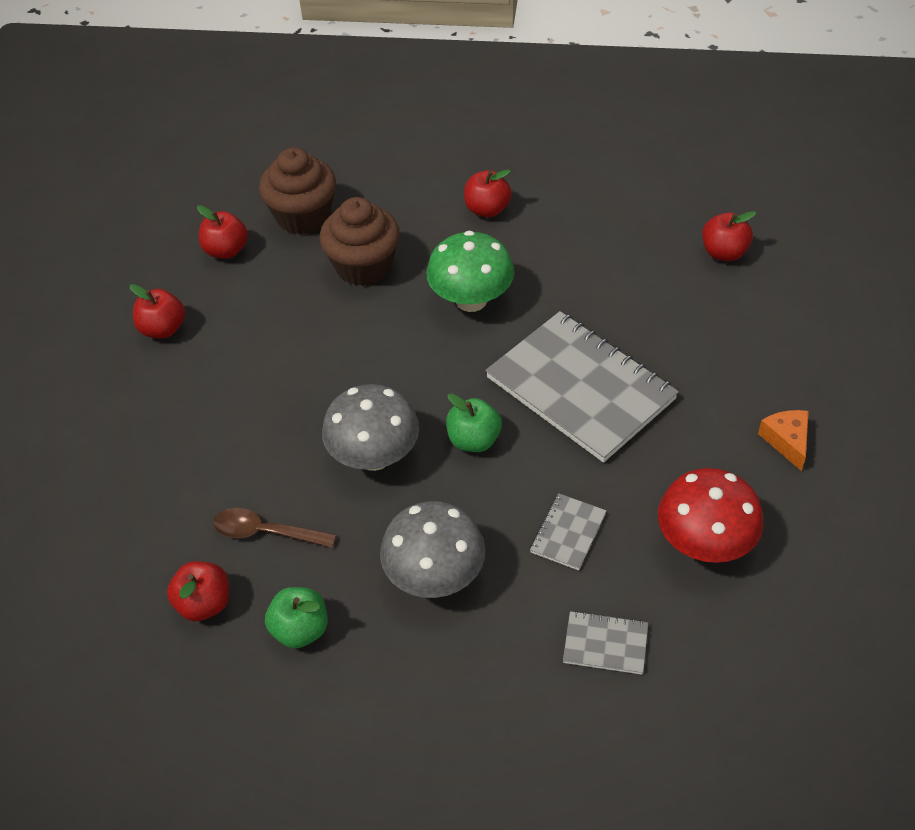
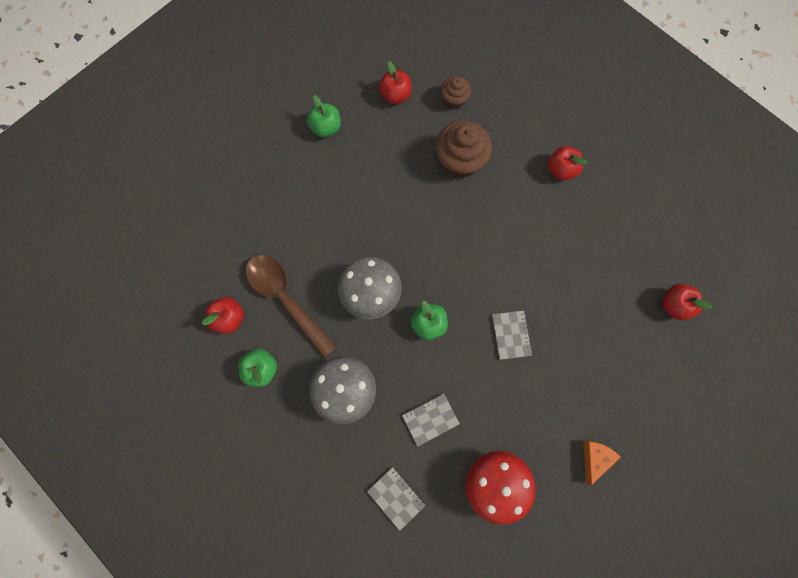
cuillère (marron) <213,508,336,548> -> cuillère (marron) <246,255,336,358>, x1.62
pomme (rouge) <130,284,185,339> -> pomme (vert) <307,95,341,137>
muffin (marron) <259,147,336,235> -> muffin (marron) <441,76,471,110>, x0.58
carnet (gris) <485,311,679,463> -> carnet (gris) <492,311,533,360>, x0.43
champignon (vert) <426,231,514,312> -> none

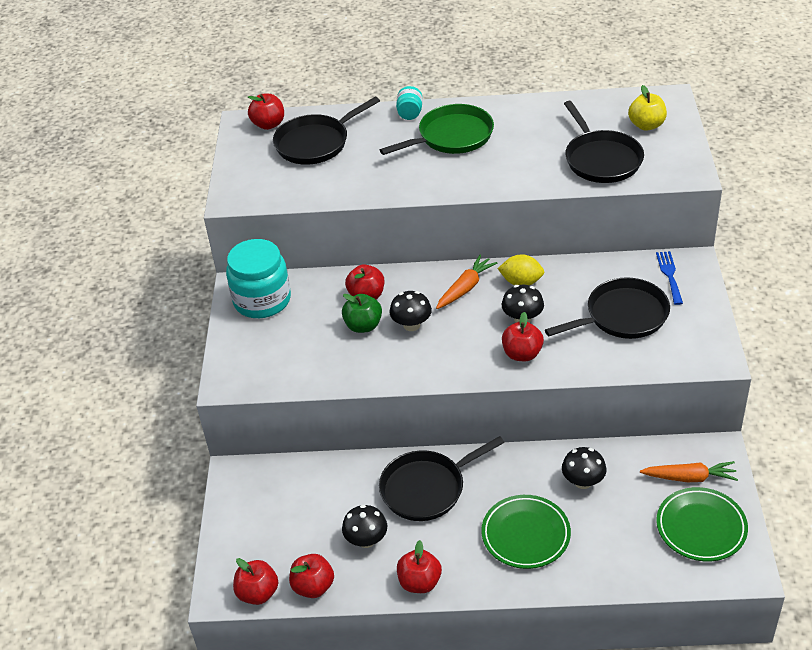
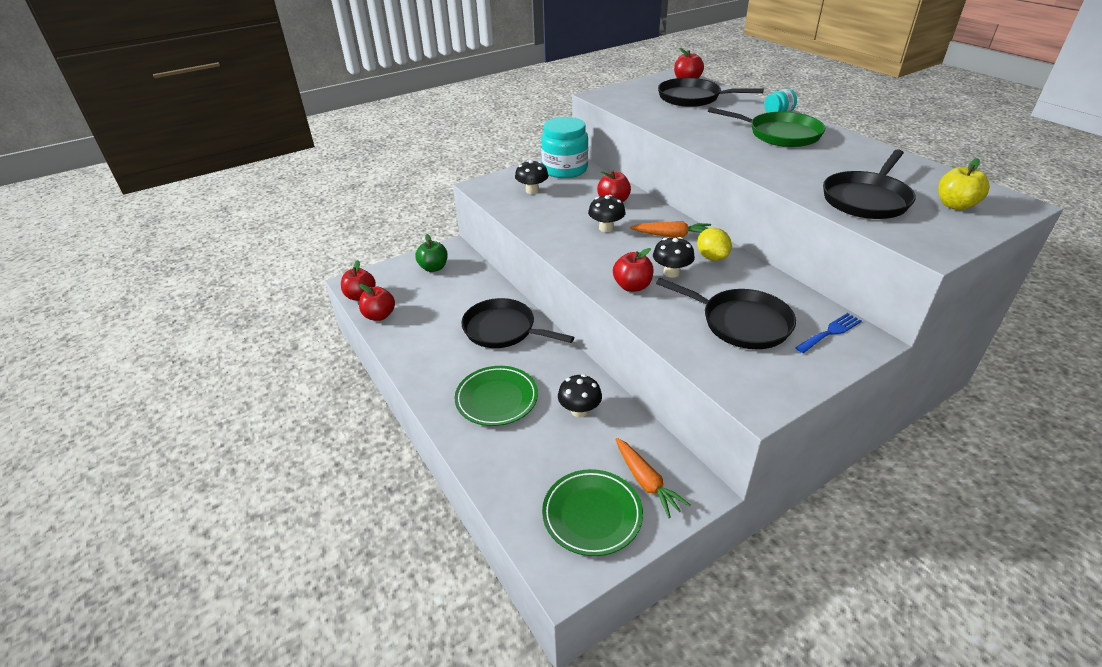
pomme (vert) <342,294,382,333> -> pomme (vert) <415,234,448,272>, shifted
champignon (noir) <342,505,387,548> -> champignon (noir) <515,160,549,194>, shifted
pomme (rouge) <397,540,442,593> -> none

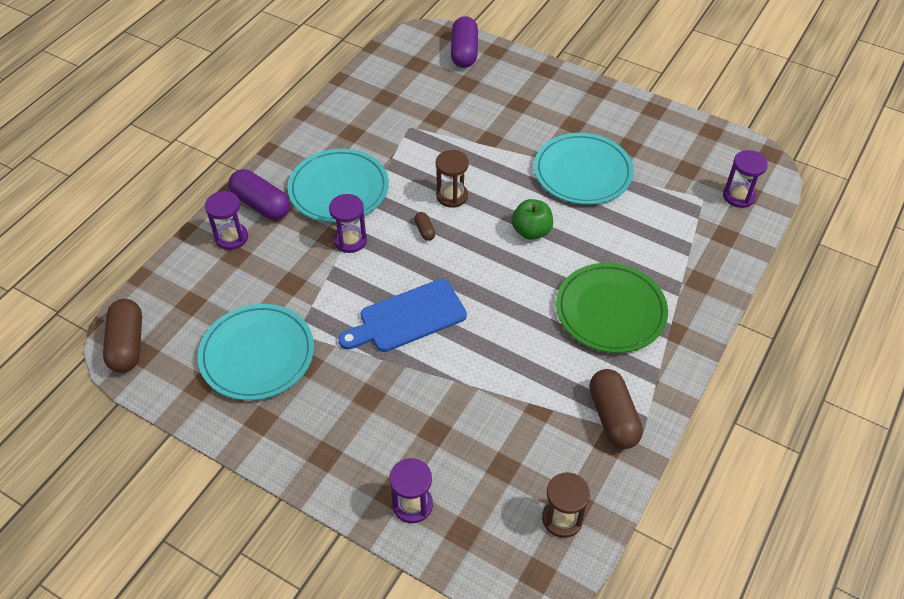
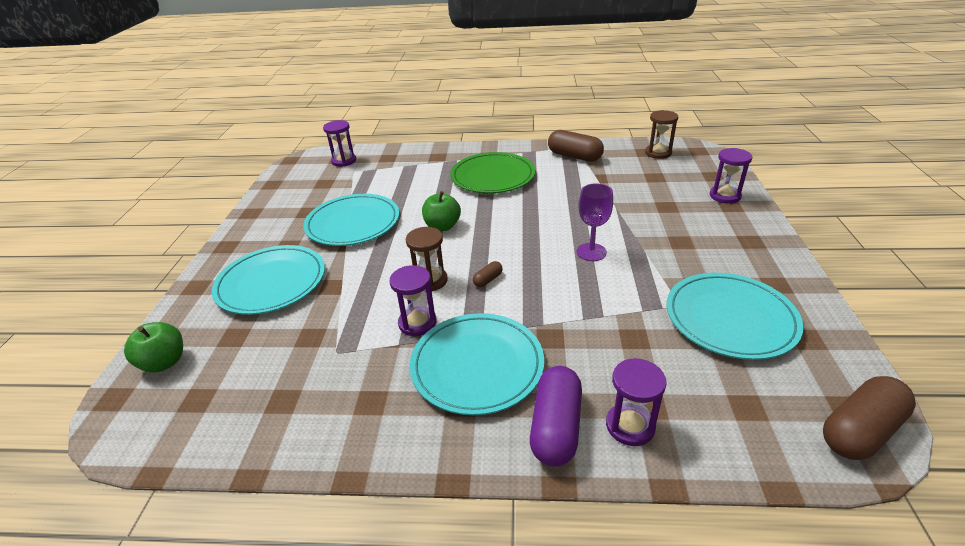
gélule (violet) <451,16,478,68> -> pomme (vert) <124,322,183,373>
none -> assiette (turquoise) <212,245,325,315>
sablier (violet) <329,194,367,253> -> sablier (violet) <389,265,437,336>, shifted
gélule (marron) <589,369,643,449> -> gélule (marron) <548,130,604,162>, 75 degrees clockwise
planche à découper (bleu) <338,279,467,352> -> verre à pied (violet) <577,183,613,261>

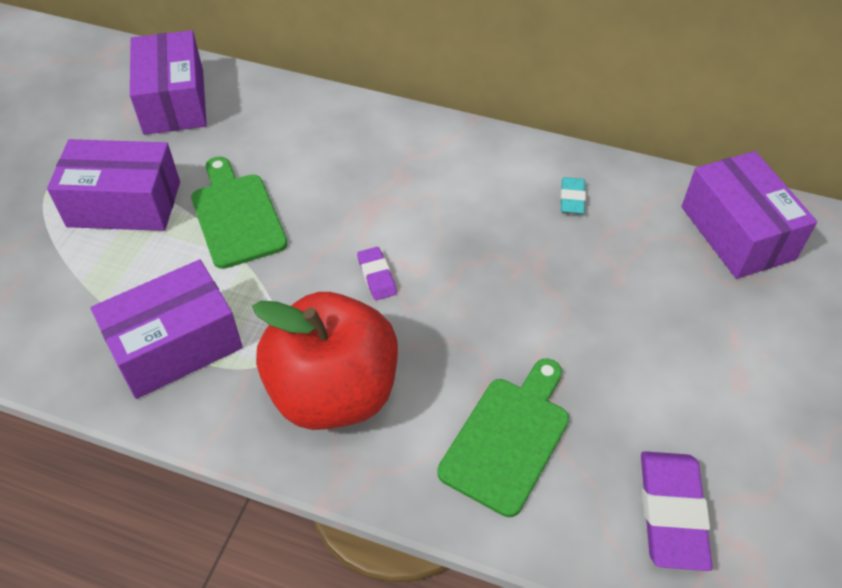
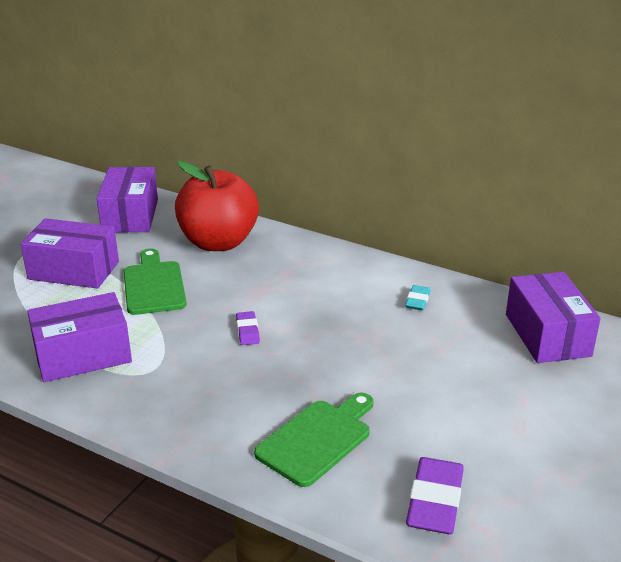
pomme (rouge) <252,292,398,430> -> pomme (rouge) <175,161,259,251>, shifted

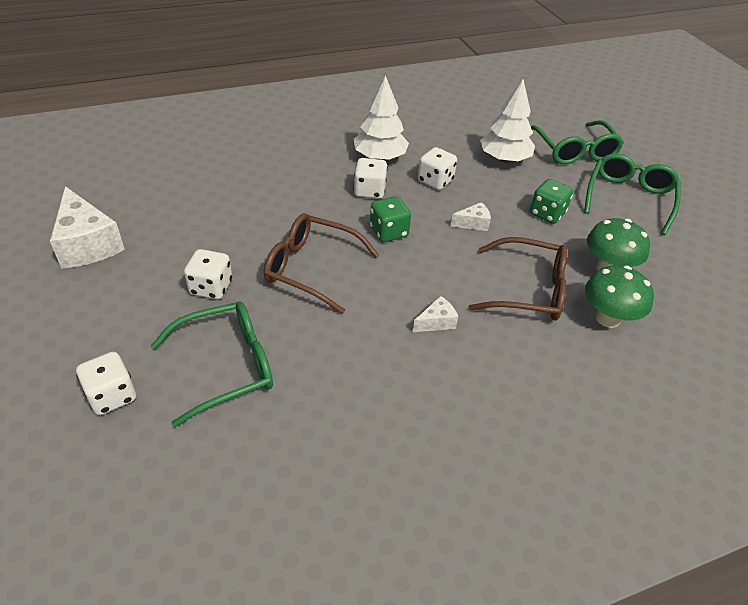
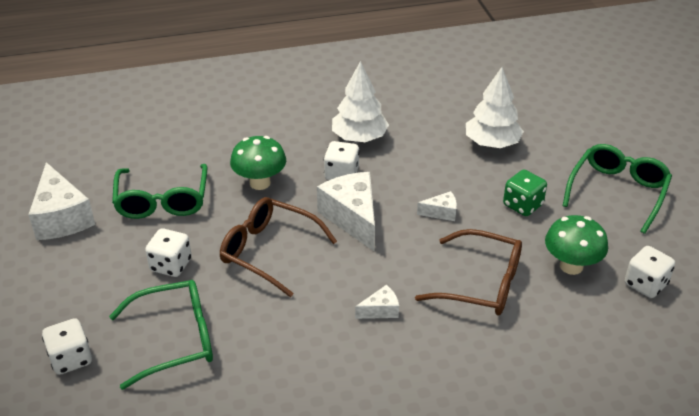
lunettes (vert) <531,120,624,164> -> lunettes (vert) <112,164,207,219>, shifted
champignon (vert) <585,265,654,328> -> champignon (vert) <230,136,286,190>, shifted
dé (vert) <370,196,411,242> -> fromage (blanc) <317,172,375,251>
dé (blanc) <418,147,457,190> -> dé (blanc) <625,246,675,298>, shifted

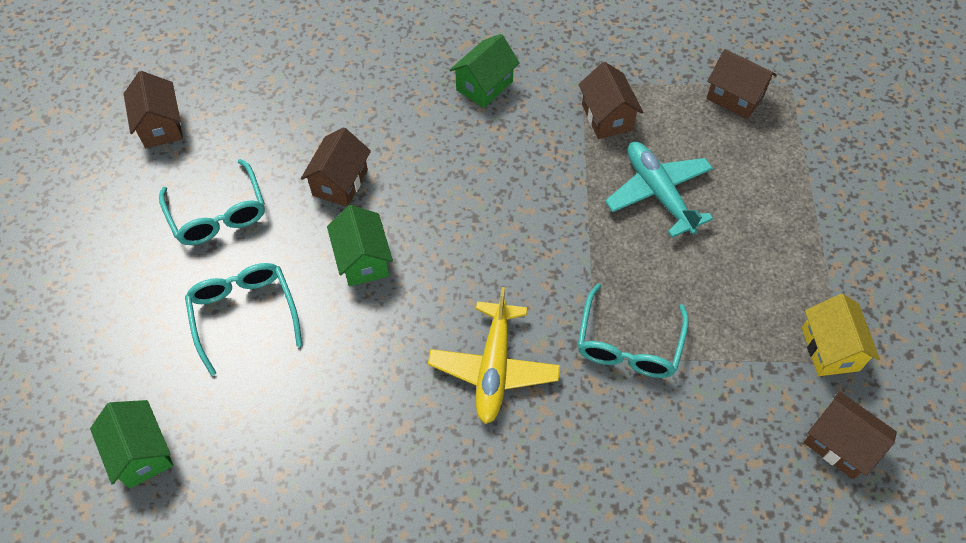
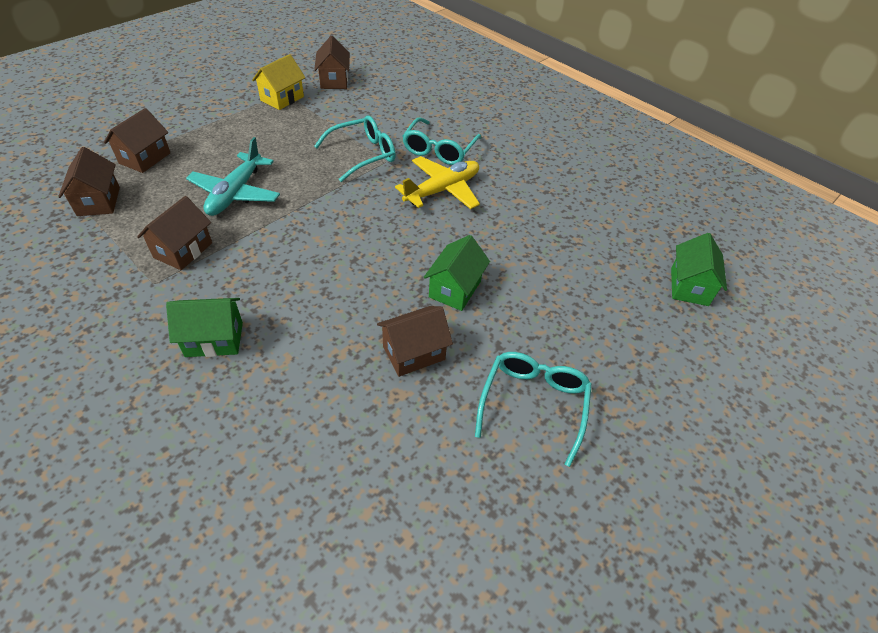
maison (marron) <124,71,183,148> -> maison (marron) <104,108,171,173>, shifted
lunettes (turquoise) <185,263,303,376> -> lunettes (turquoise) <403,117,482,165>, shifted

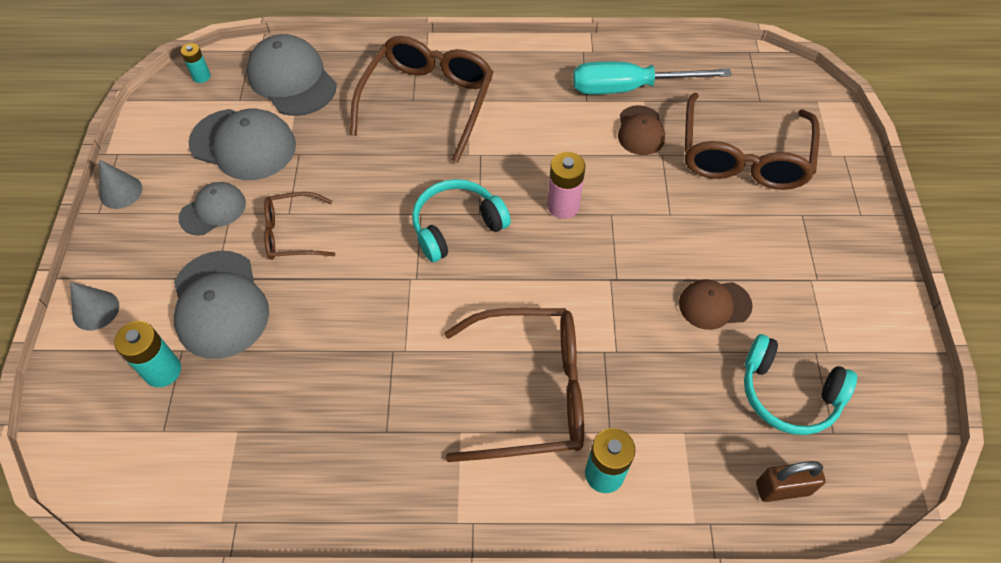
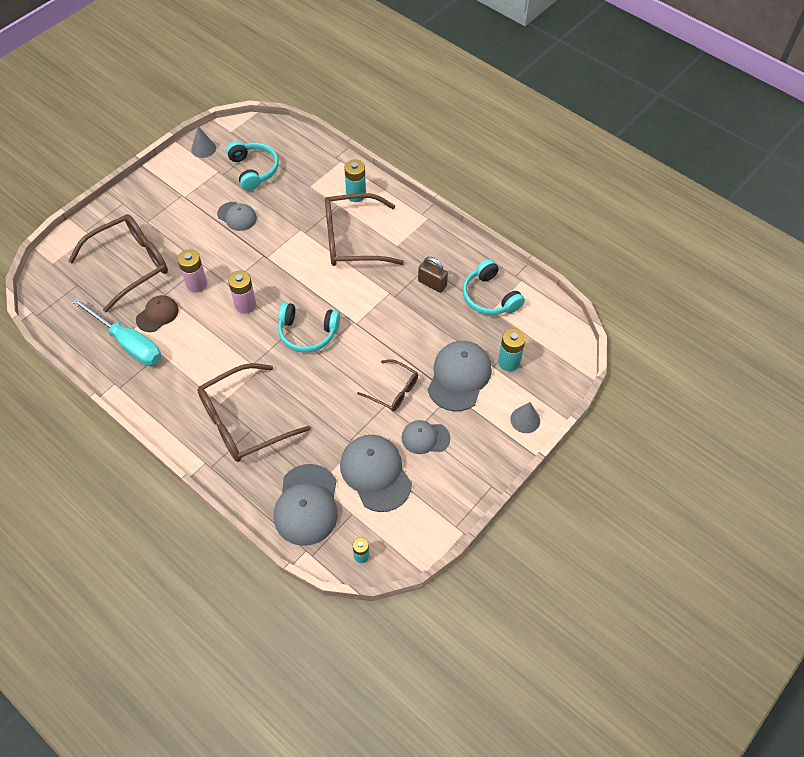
none -> pile (rose) <177,249,207,293>
cône (gris) <99,159,142,209> -> cône (gris) <191,126,216,158>, shifted
casquette (marron) <679,280,753,330> -> casquette (gris) <217,202,257,231>
lunettes (marron) <444,308,584,462> -> lunettes (marron) <325,193,404,266>, 45 degrees counterclockwise
cadenas (marron) <756,461,826,502> -> cadenas (marron) <418,257,448,293>, shifted
none -> casque audio (turquoise) <463,259,525,315>

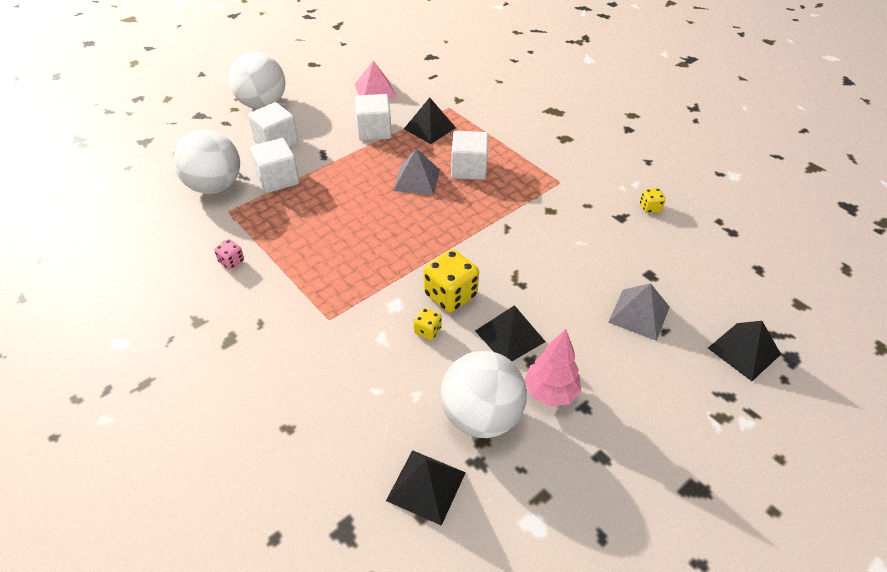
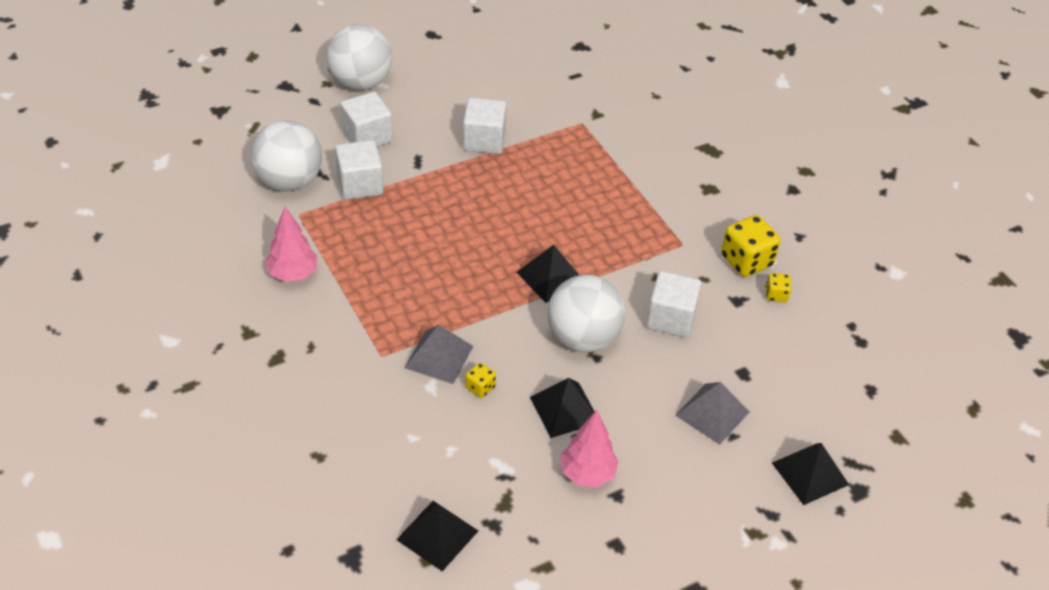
dé (rose) <214,239,244,270> -> arbre (rose) <265,207,317,282>
pyramide (gris) <393,148,440,195> -> pyramide (gris) <404,325,473,384>, shifted
pyramide (noir) <404,98,456,144> -> pyramide (noir) <516,245,579,303>, shifted
balle (blanc) <440,351,527,438> -> balle (blanc) <547,274,625,352>, shifted
cube (blanc) <451,131,488,180> -> cube (blanc) <646,271,702,338>, shifted
dé (jaune) <424,249,479,313> -> dé (jaune) <721,215,781,277>, shifted
pyramide (rose) <354,60,397,98> -> none

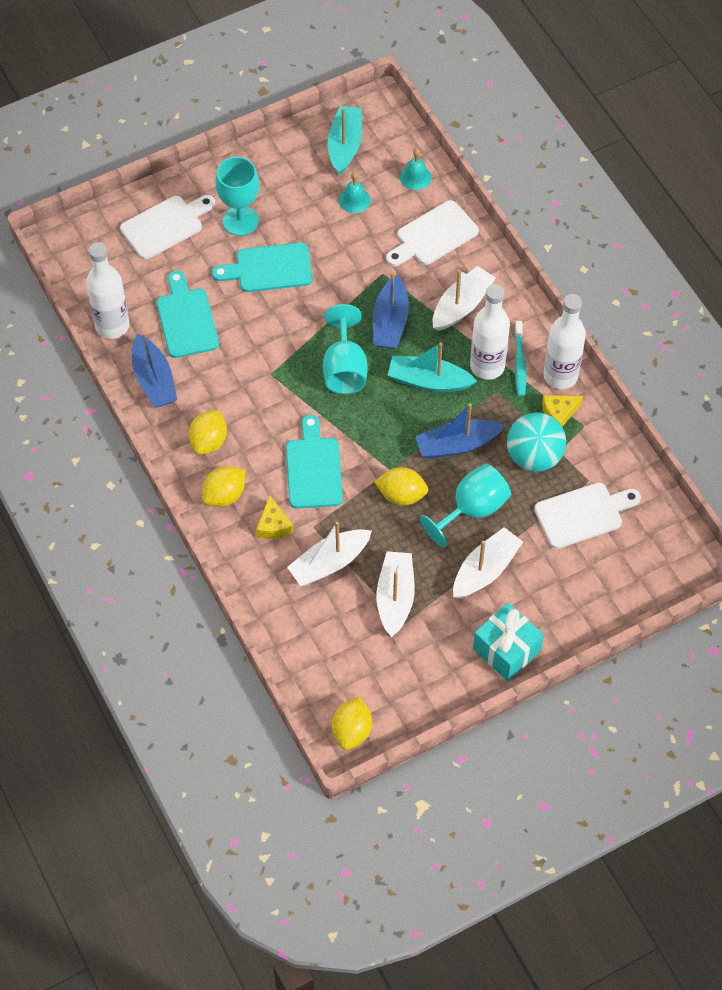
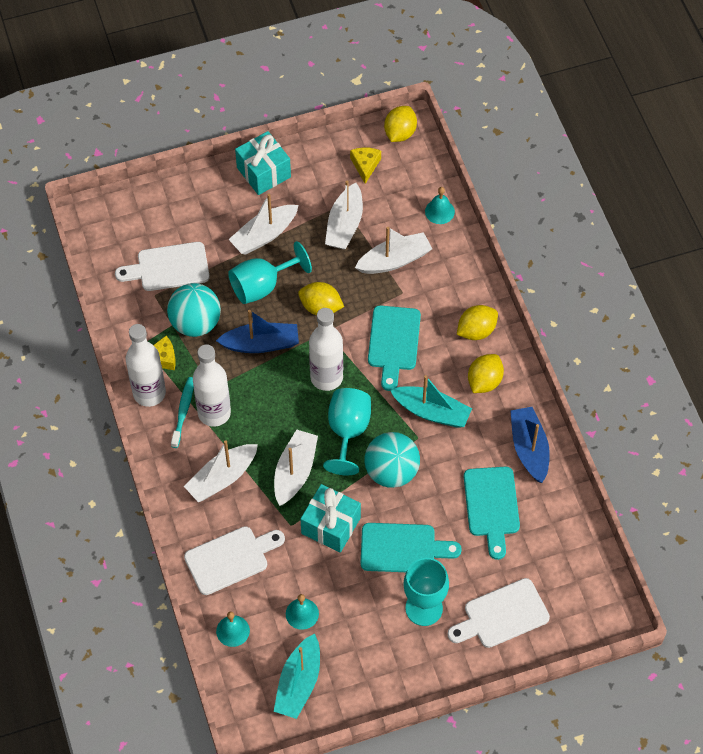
bateau (bleu) <373,272,409,349> -> bateau (blanc) <274,430,318,506>
none -> cadeau (turquoise) <301,484,361,553>
bouteille (blanc) <86,242,130,339> -> bouteille (blanc) <309,308,343,391>, shifted
fromage (jaune) <256,496,293,539> -> fromage (jaune) <350,147,381,184>, shifted
none -> balle (turquoise) <364,432,420,488>
bateau (turquoise) <388,342,477,392> -> bateau (turquoise) <390,375,472,428>, shifted
none -> cloche (turquoise) <425,187,455,224>

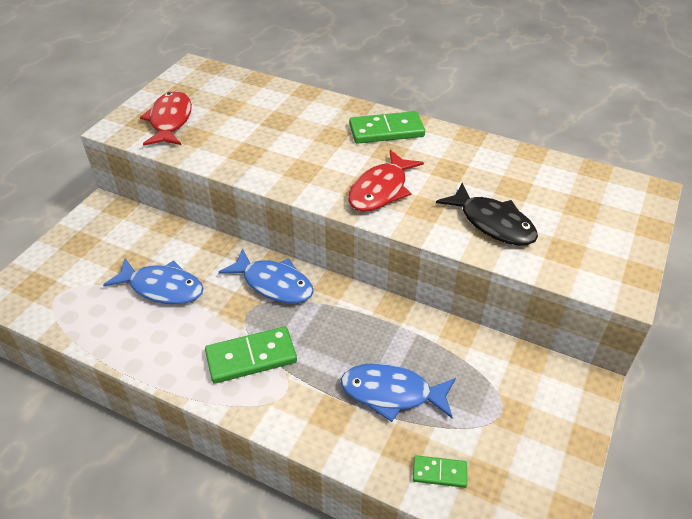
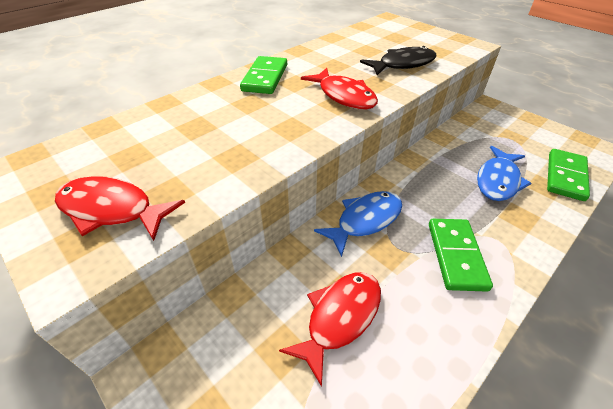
poisson (bleu) <103,259,204,304> -> poisson (rouge) <279,272,381,387>
domino (vert) <413,455,467,488> -> domino (vert) <547,149,590,201>, x1.83

